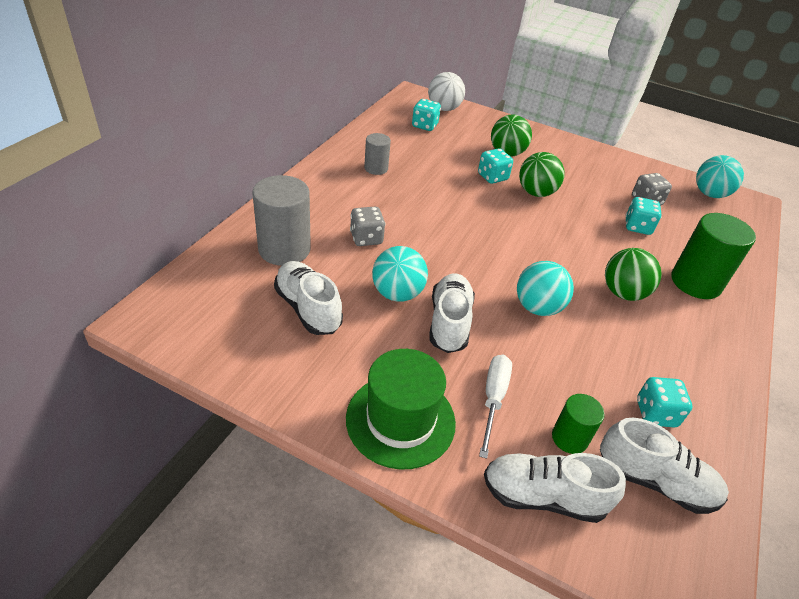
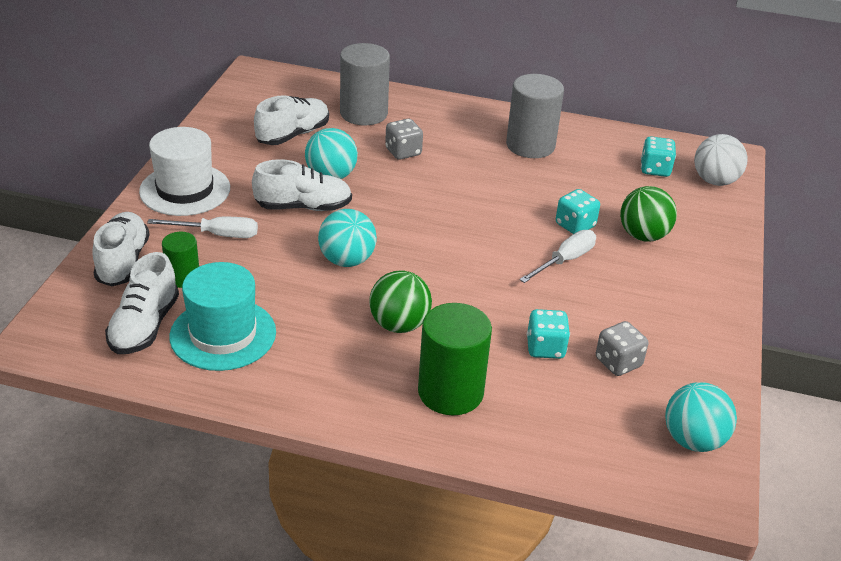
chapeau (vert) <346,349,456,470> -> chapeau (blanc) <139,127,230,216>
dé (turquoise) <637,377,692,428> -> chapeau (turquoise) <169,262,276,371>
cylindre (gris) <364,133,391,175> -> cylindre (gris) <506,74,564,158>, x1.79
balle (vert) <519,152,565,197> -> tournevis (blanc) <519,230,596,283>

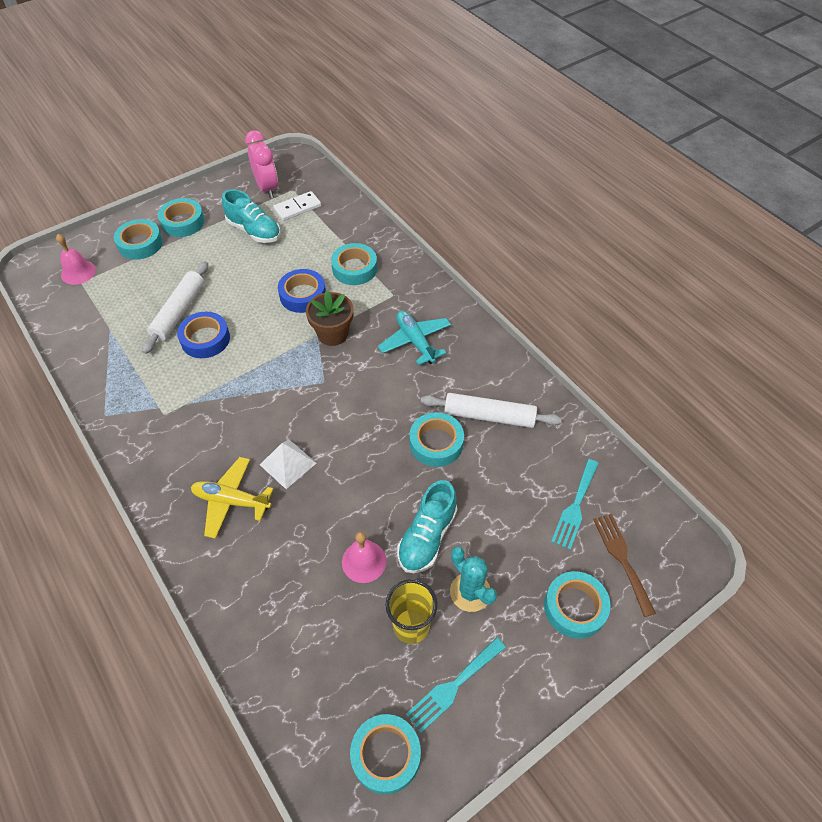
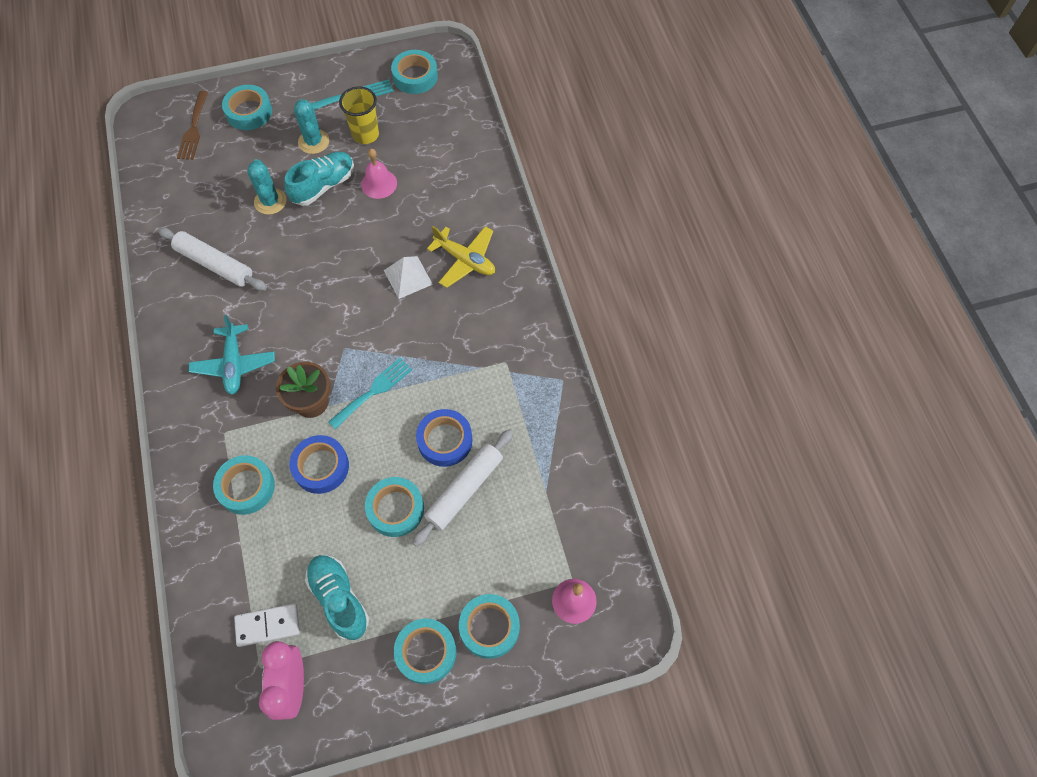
none -> cactus (turquoise) <247,159,287,215>
fourchette (turquoise) <551,459,599,550> -> fourchette (turquoise) <328,358,412,429>, shifted
ruban adhésif (turquoise) <410,412,464,467> -> ruban adhésif (turquoise) <365,477,424,537>, shifted

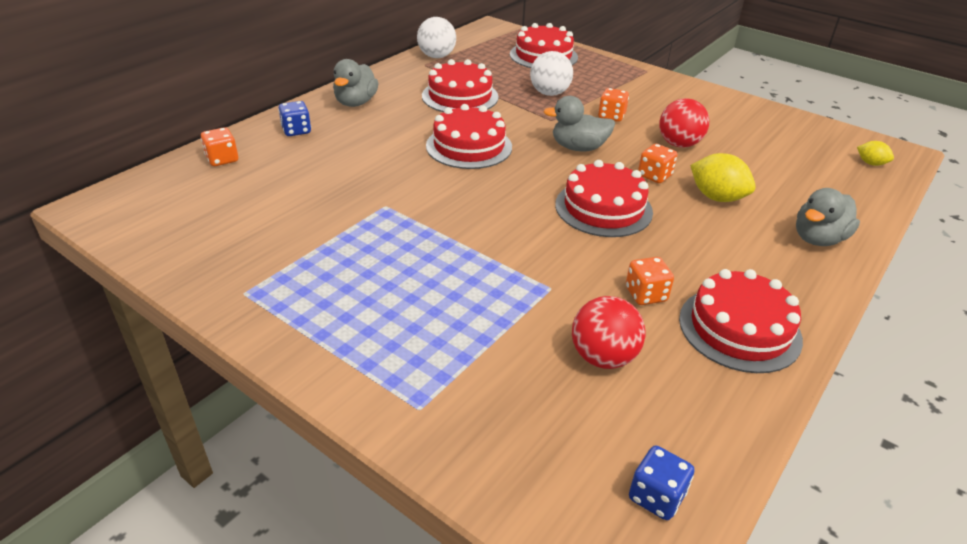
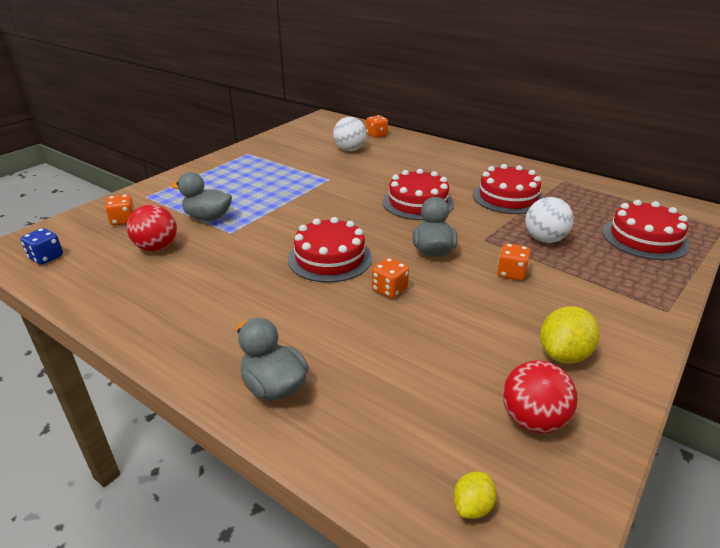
dé (orange) <626,257,674,305> -> dé (orange) <105,195,135,226>, shifted
canard (gris) <333,59,378,107> -> canard (gris) <171,172,232,221>, shifted
balle (blanc) <417,17,456,58> -> balle (blanc) <333,117,366,151>, shifted
balle (rouge) <660,98,709,148> -> balle (rouge) <503,360,578,433>, shifted
citron (jaune) <690,153,756,202> -> citron (jaune) <540,306,600,364>, shifted
dé (bleu) <278,101,311,136> -> none
gâteau (rouge) <679,269,803,373> -> none

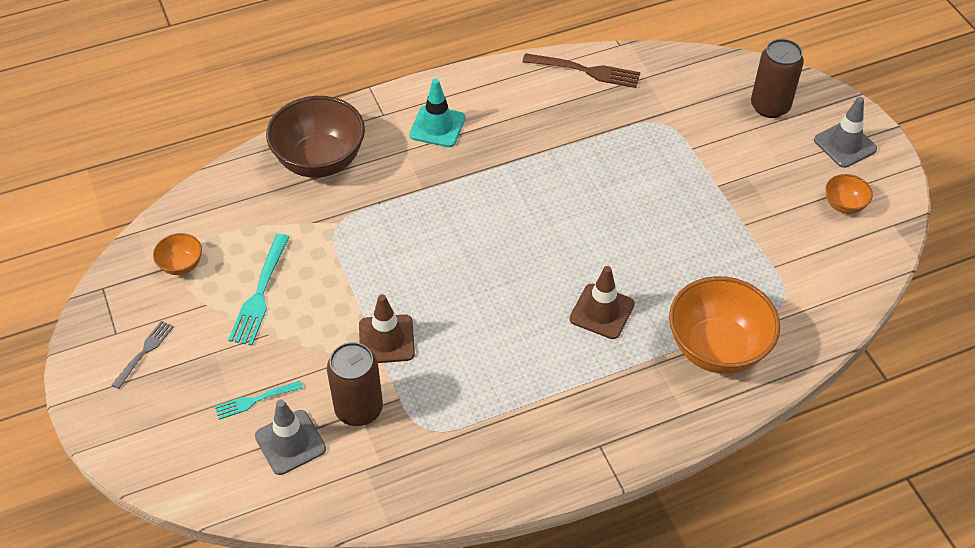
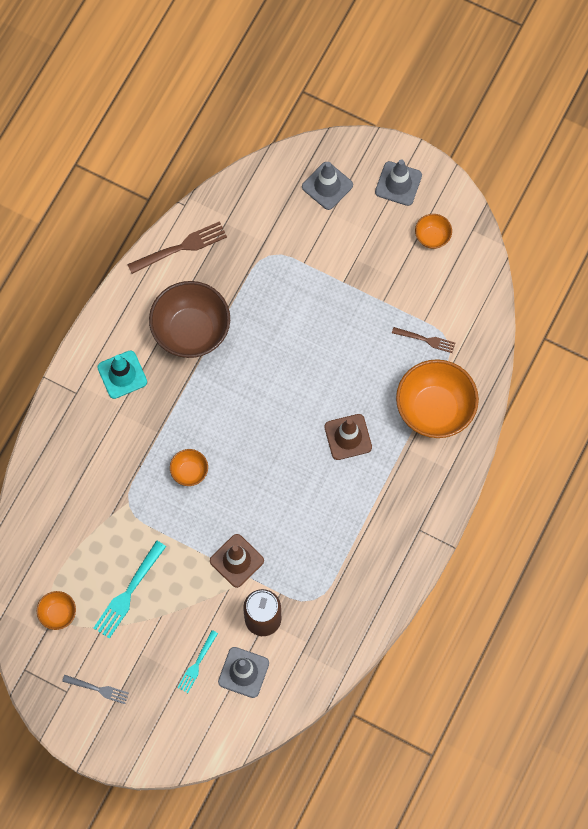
fourchette (gris) <112,321,174,389> -> fourchette (gris) <62,675,129,704>, 120 degrees clockwise
fourchette (turquoise) <228,234,290,346> -> fourchette (turquoise) <93,540,166,639>, 60 degrees clockwise
bol (marron) <266,96,365,178> -> bol (marron) <149,281,230,358>, shifted
none -> bol (orange) <170,449,208,486>
canette (marron) <751,39,804,118> -> cône de chantier (gris) <302,162,353,210>
none -> fourchette (marron) <392,327,455,353>

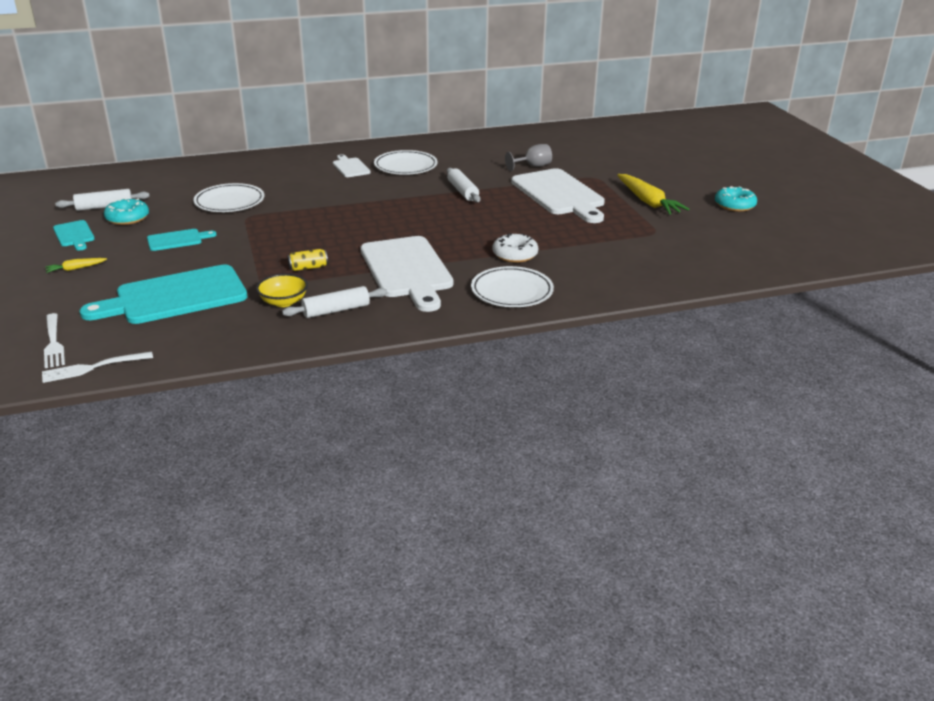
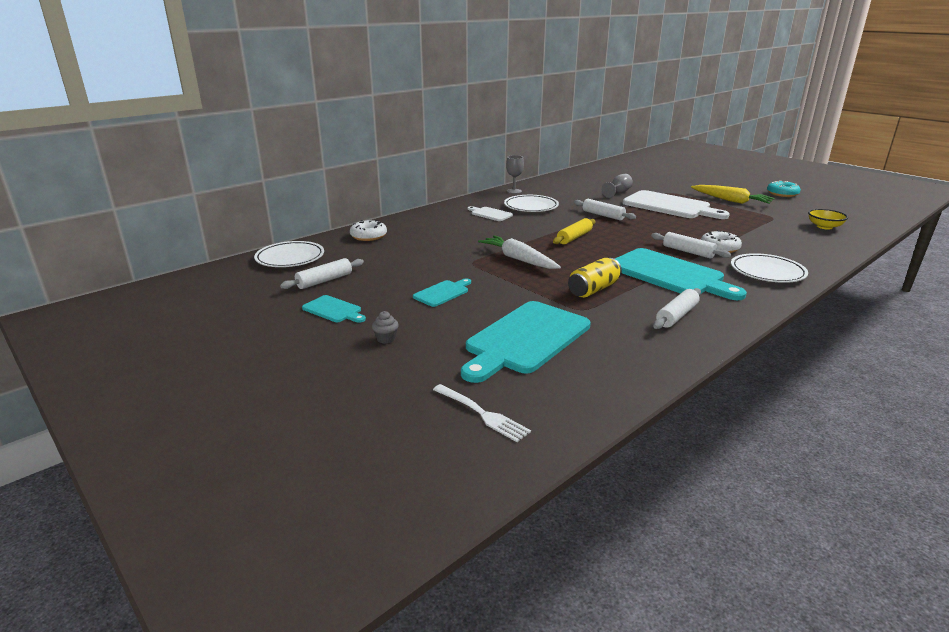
assiette (blanc) <193,183,264,212> -> assiette (blanc) <254,241,324,267>, shifted
none -> beignet (blanc) <350,220,387,241>
carotte (jaune) <45,258,107,273> -> muffin (gris) <372,311,399,344>
none -> carotte (blanc) <478,236,561,269>
none -> verre à pied (gris) <506,155,524,194>
none -> rouleau à pâtisserie (jaune) <553,218,595,244>
canette (jaune) <288,249,328,271> -> canette (jaune) <568,258,622,298>, x1.61
planche à découper (blanc) <361,236,453,312> -> planche à découper (turquoise) <615,248,747,300>
none -> rouleau à pâtisserie (blanc) <651,232,731,259>
bol (jaune) <256,274,308,307> -> bol (jaune) <808,209,848,230>, shifted
fourchette (blanc) <42,351,153,383> -> none
beignet (turquoise) <104,198,149,225> -> none

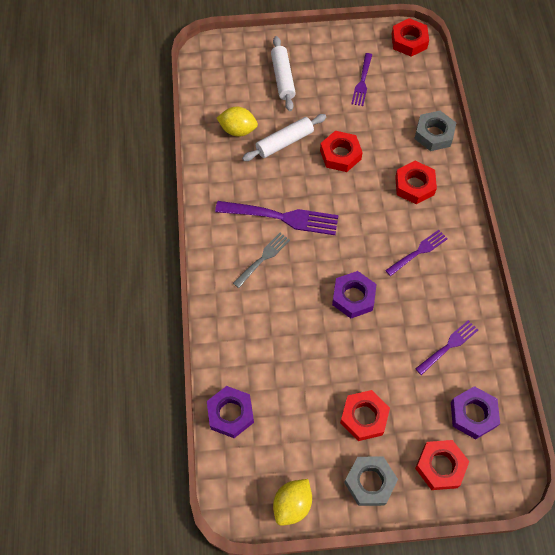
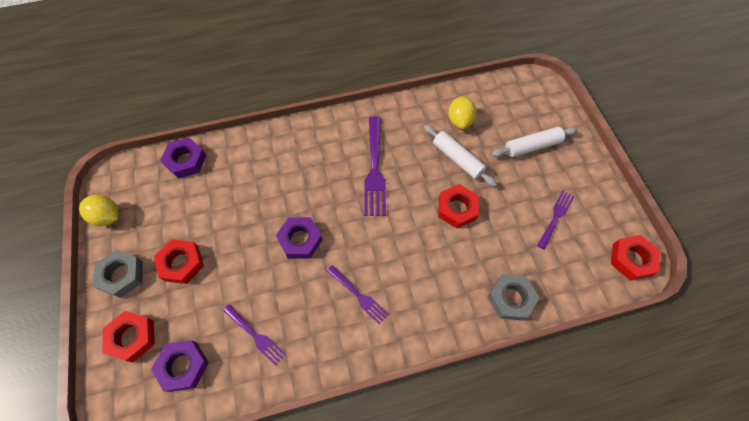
fourchette (violet) <351,53,372,106> -> fourchette (violet) <537,191,574,250>, 120 degrees clockwise
fourchette (gris) <233,233,290,288> -> none
écrou (rouge) <395,161,437,204> -> none

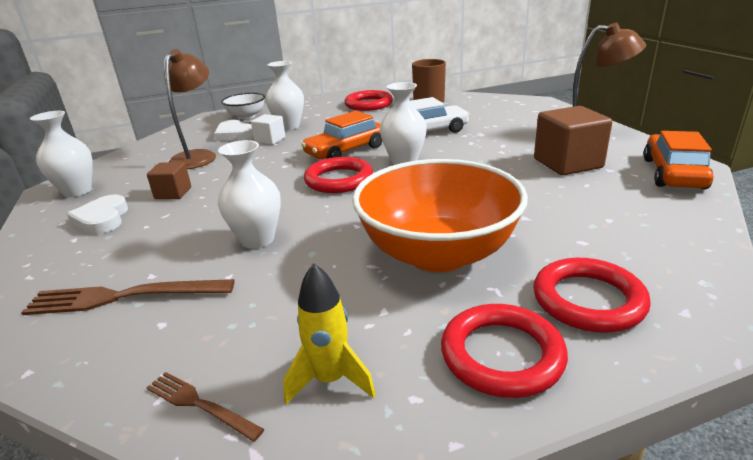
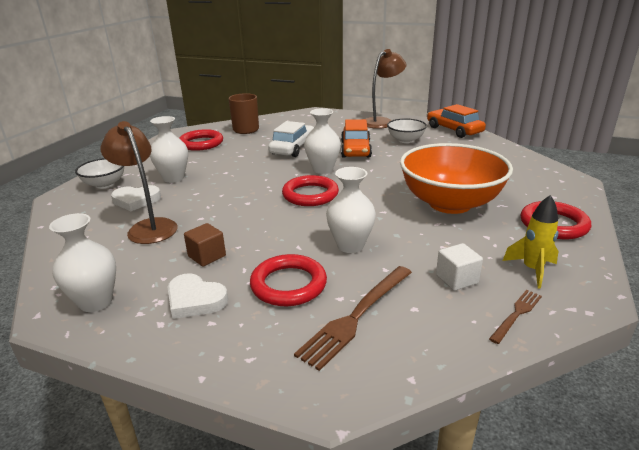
anneau (rouge) <533,258,651,333> -> anneau (rouge) <250,254,327,306>, shifted
voiture (orange) <301,111,383,159> -> voiture (orange) <341,119,372,158>, shifted
cube (marron) <534,106,612,175> -> bol (blanc) <387,119,427,143>
cube (blanc) <251,114,286,145> -> cube (blanc) <436,243,483,291>, shifted
fourchette (marron) <146,372,264,442> -> fourchette (marron) <489,290,542,344>, 150 degrees clockwise

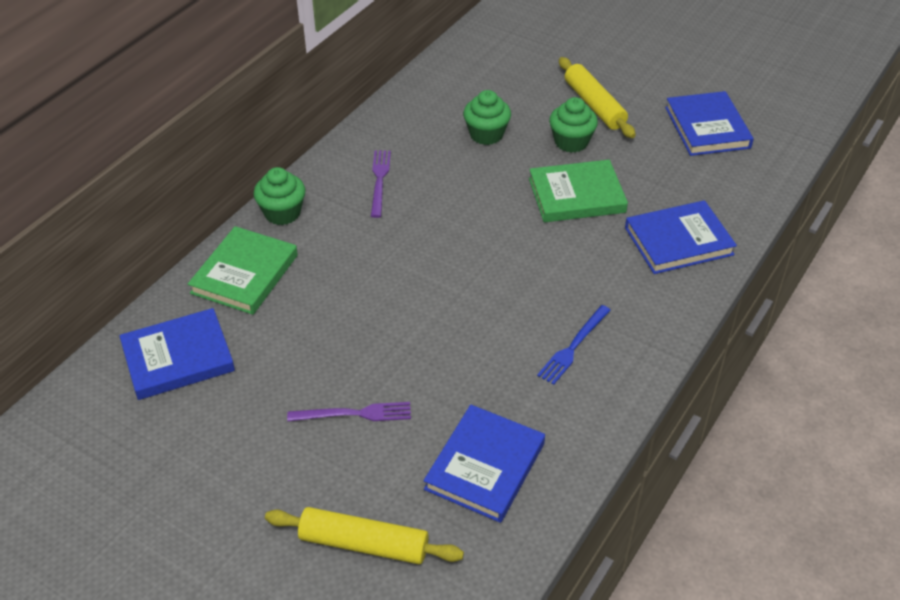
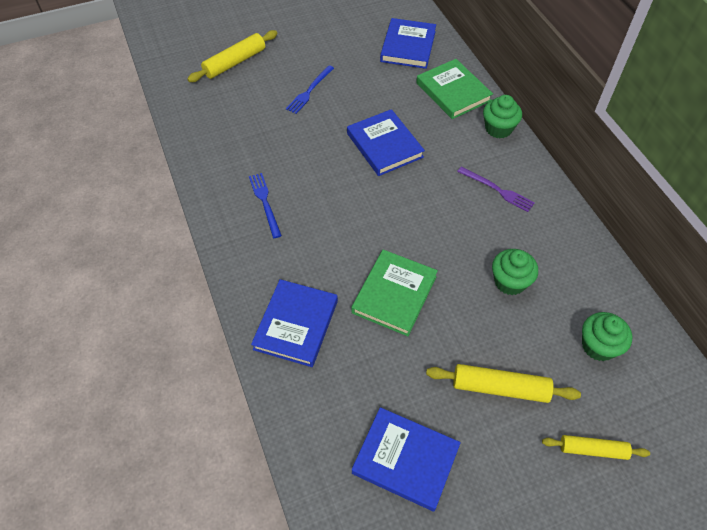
fourchette (violet) <287,402,411,422> -> fourchette (bleu) <286,65,334,114>
livre (bleu) <423,405,545,523> -> livre (bleu) <347,109,425,176>, shifted
none -> rouleau à pâtisserie (jaune) <542,435,650,460>
muffin (vert) <549,97,598,153> -> muffin (vert) <582,312,632,361>, shifted

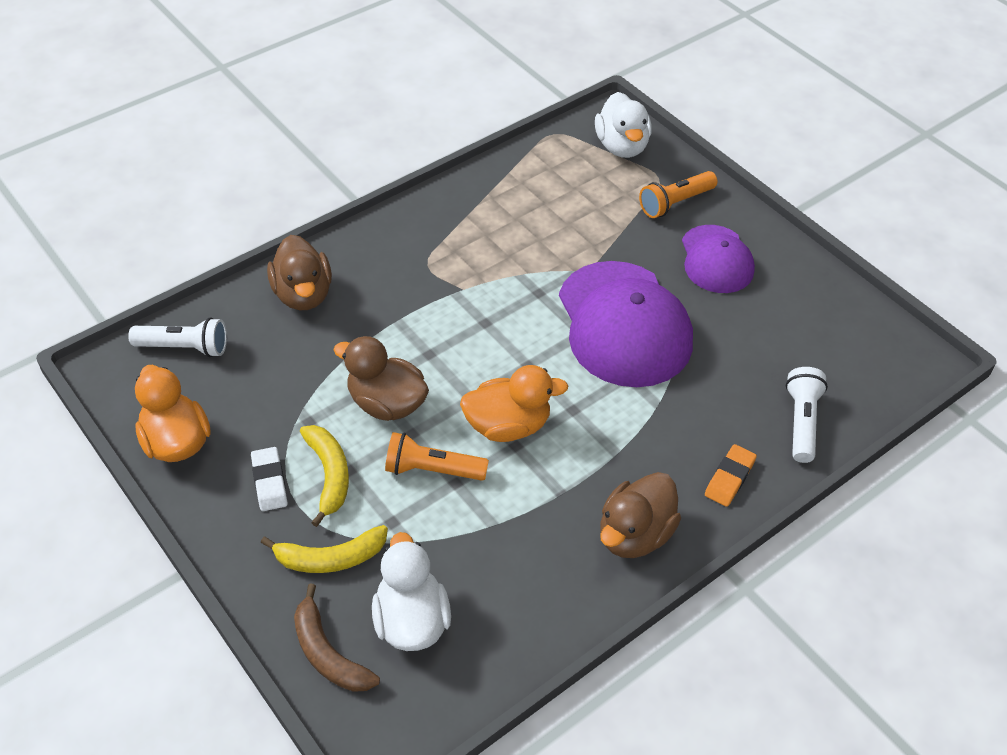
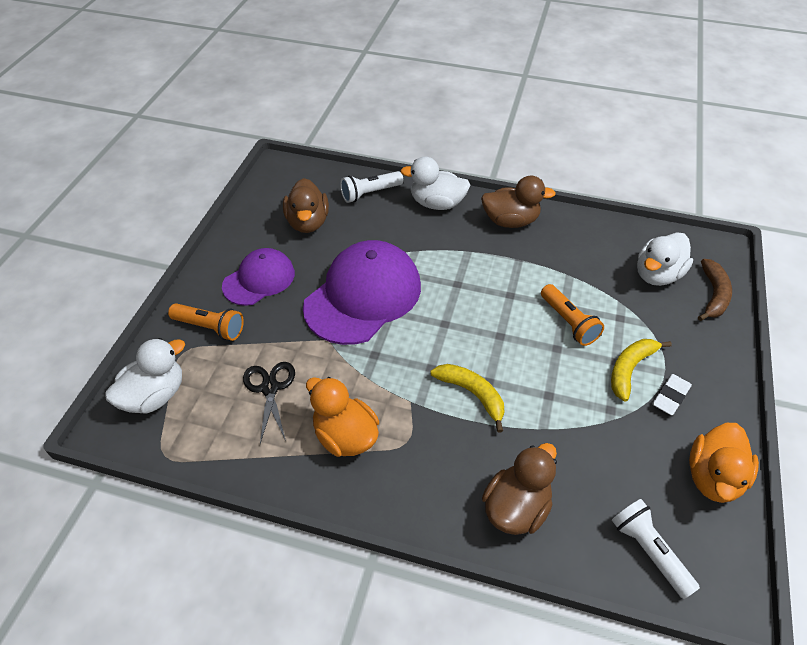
none -> ciseaux (noir) <243,362,295,444>
canard (marron) <333,336,429,421> -> canard (marron) <283,178,329,233>, shifted
canard (orange) <460,365,568,442> -> canard (orange) <306,377,379,457>, shifted
gomme (orange) <705,444,757,507> -> canard (blanc) <400,156,470,210>
banane (jaune) <261,525,388,573> -> banane (jaune) <430,364,505,433>, shifted

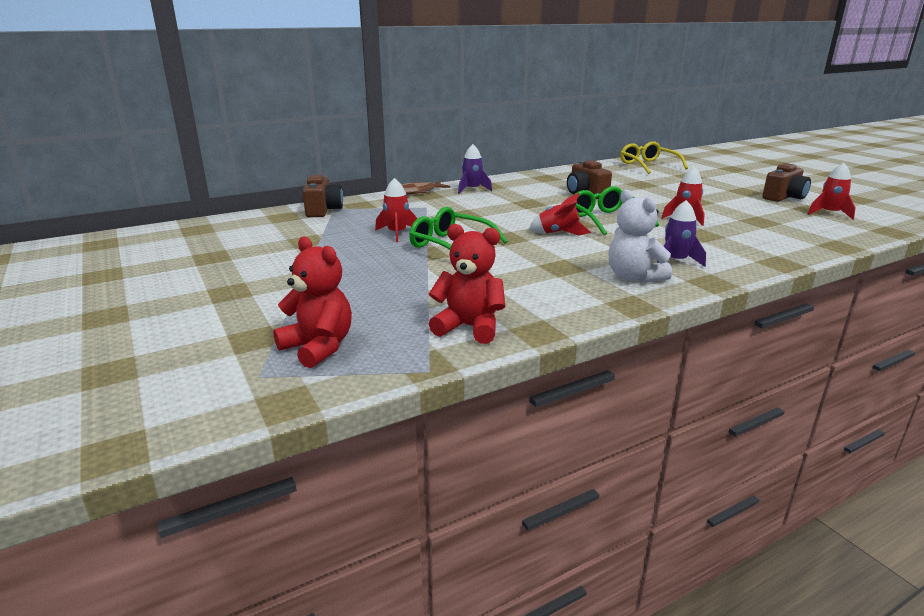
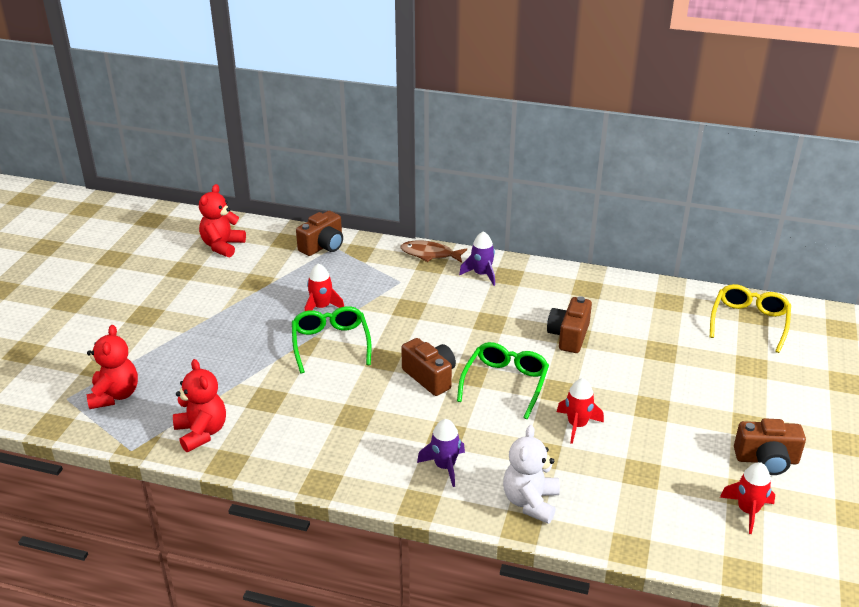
none -> ours en peluche (rouge) <199,184,246,257>
fusée (rouge) <529,193,591,236> -> appareil photo (marron) <401,338,456,396>
ours en peluche (blanc) <609,189,672,283> -> ours en peluche (blanc) <503,425,560,524>, shifted

